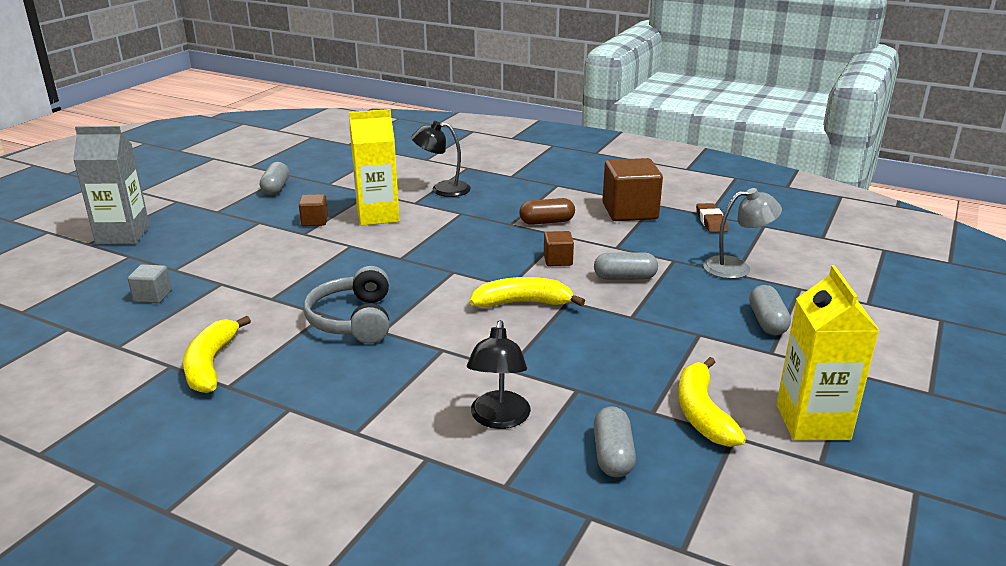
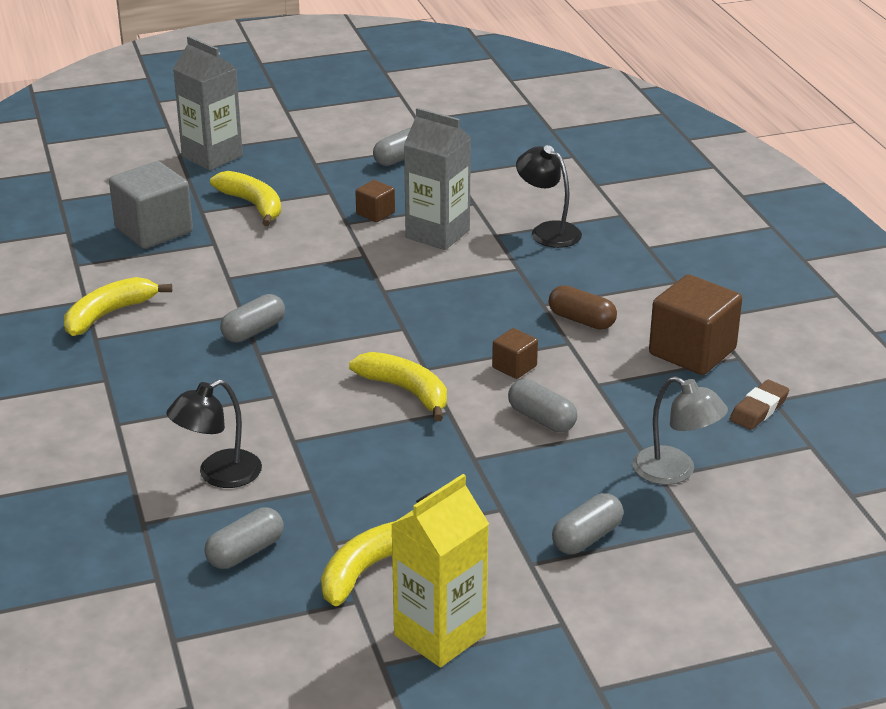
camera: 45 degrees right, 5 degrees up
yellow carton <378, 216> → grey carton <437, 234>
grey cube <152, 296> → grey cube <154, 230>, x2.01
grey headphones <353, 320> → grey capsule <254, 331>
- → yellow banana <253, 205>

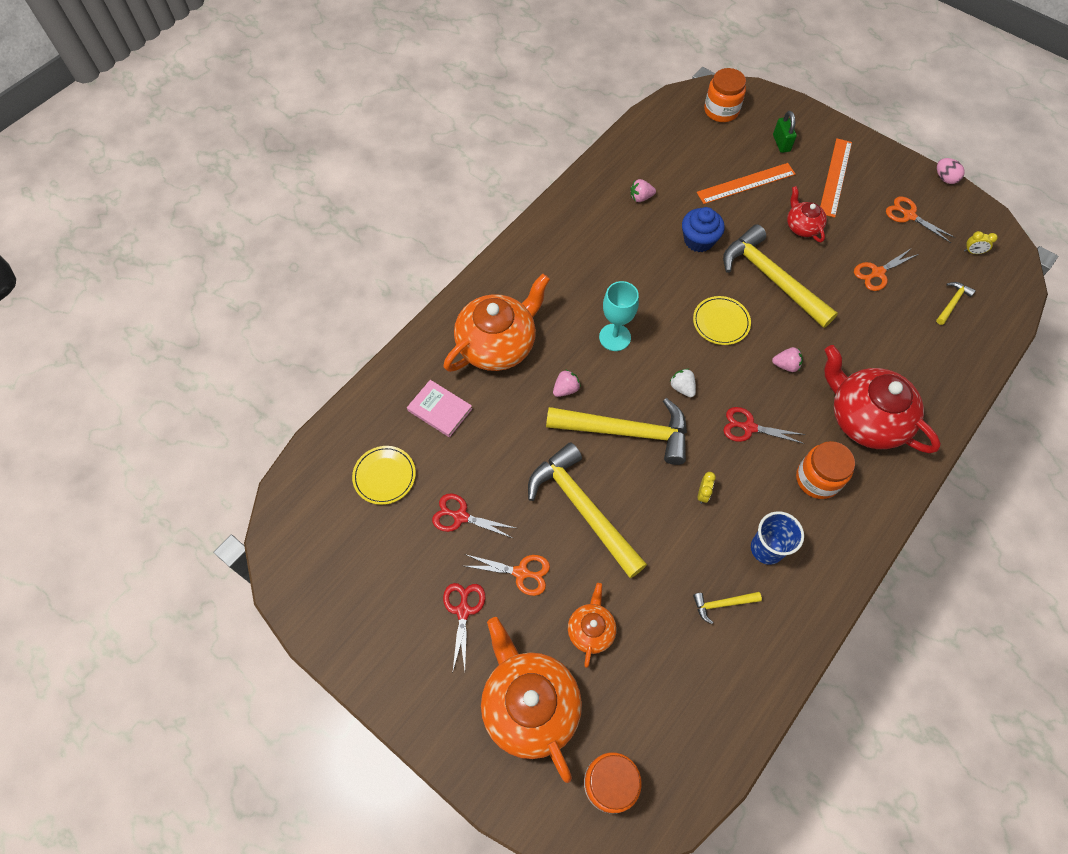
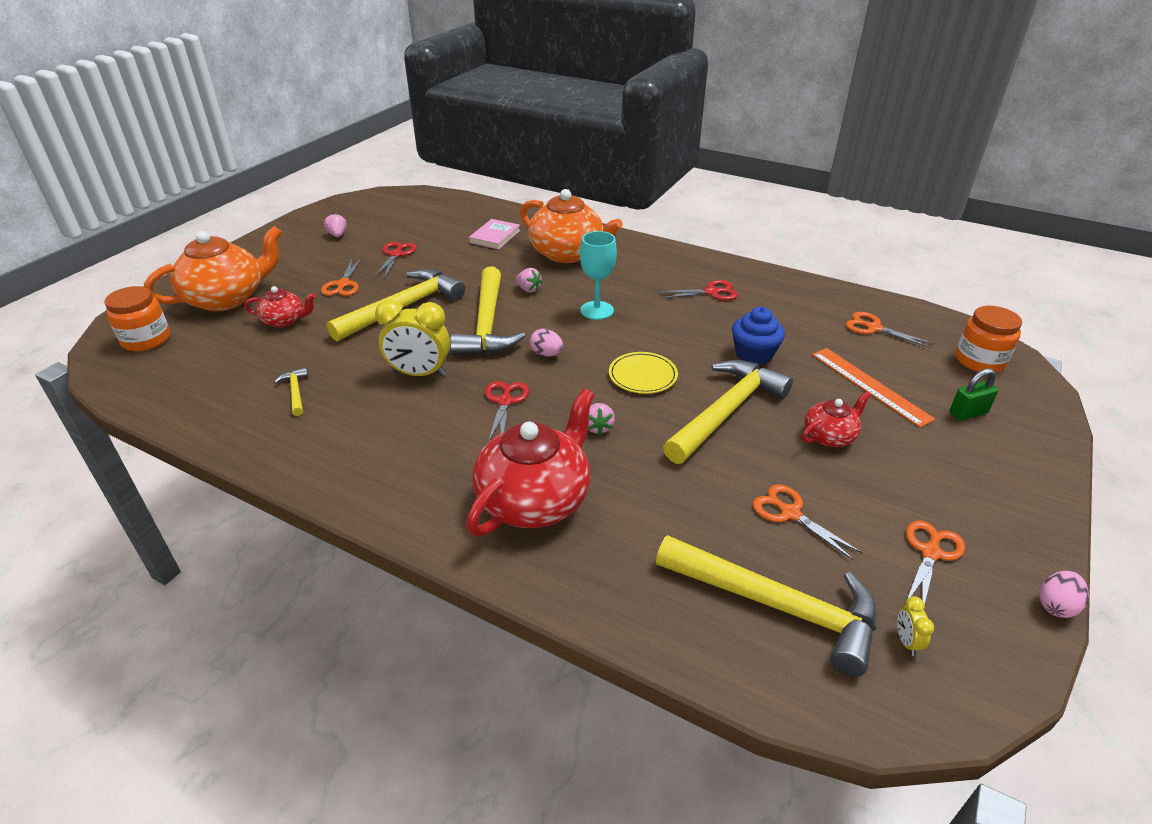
camera: 80 degrees right, 25 degrees down
orange ruler <835, 177> → -
pink strawberry <641, 197> → pink strawberry <337, 235>, shifted
yellow hammer <952, 302> → yellow hammer <777, 605>, x2.34
white strawberry <682, 388> → pink egg <546, 354>
orange jar <817, 479> → -
yellow plate <384, 476> → -
yellow clock <703, 494> → yellow clock <419, 374>, x2.33
blue cup <766, 548> → -
red scissors <463, 611> → red scissors <711, 292>, shifted
orange teapot <591, 630> → red teapot <285, 321>
- → orange scissors <874, 328>

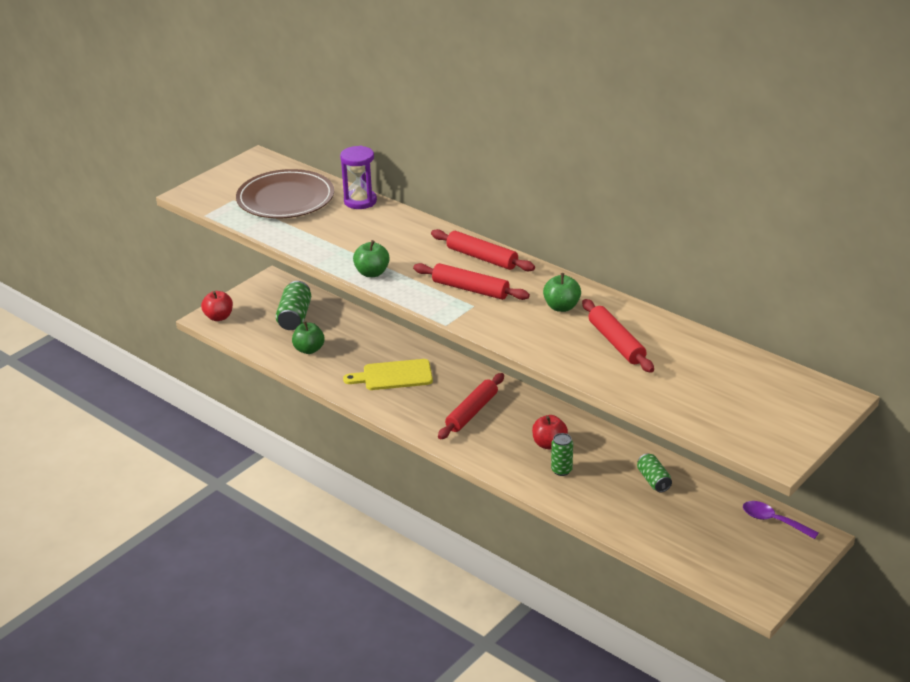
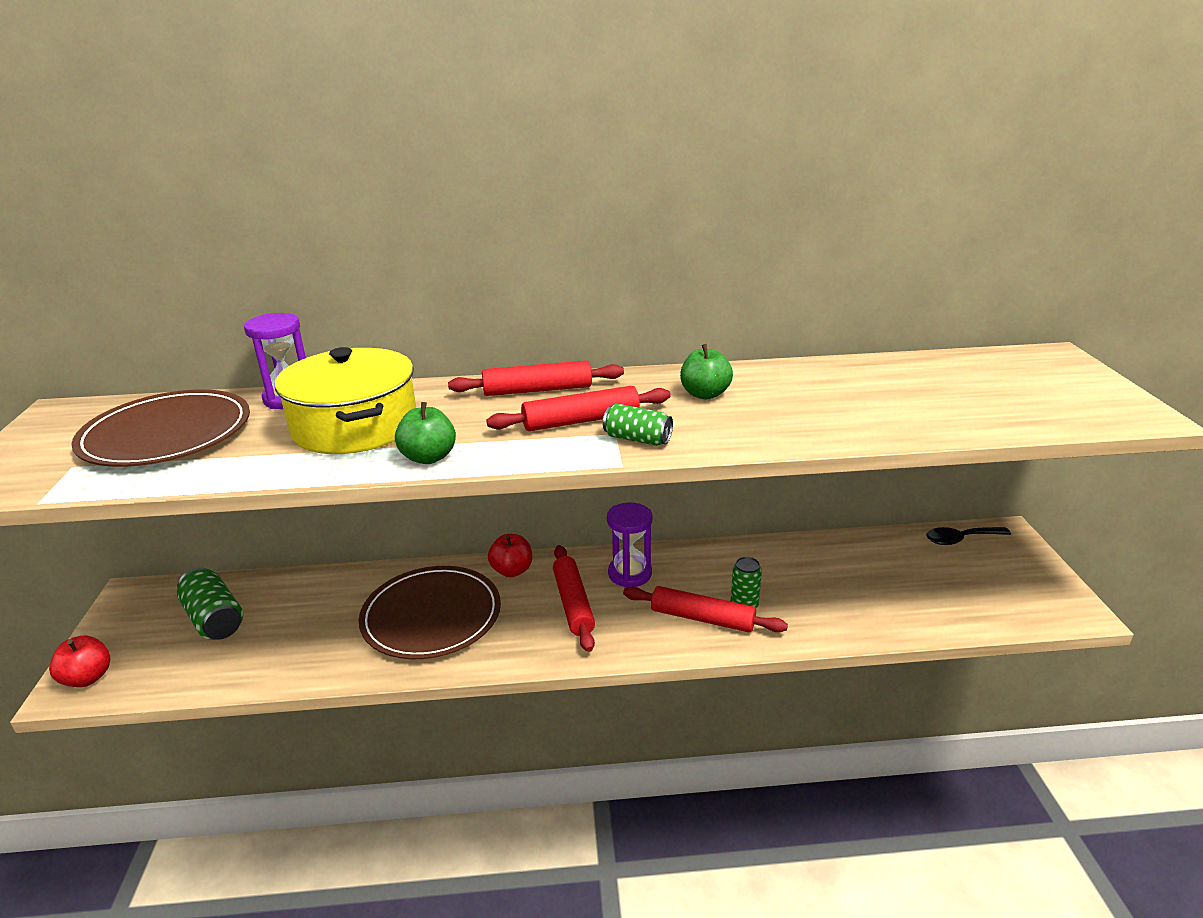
camera: 45 degrees left, 5 degrees down
red rolling pin <616, 343> → red rolling pin <702, 618>, shifted
green apple <309, 349> → -
yellow cutting board <393, 375> → brown plate <431, 616>
red apple <549, 444> → red apple <512, 570>, shifted
green can <653, 480> → green can <637, 439>, shifted
purple spoon <773, 521> → black spoon <961, 539>
- → yellow pot <355, 426>
- → purple hourglass <630, 574>

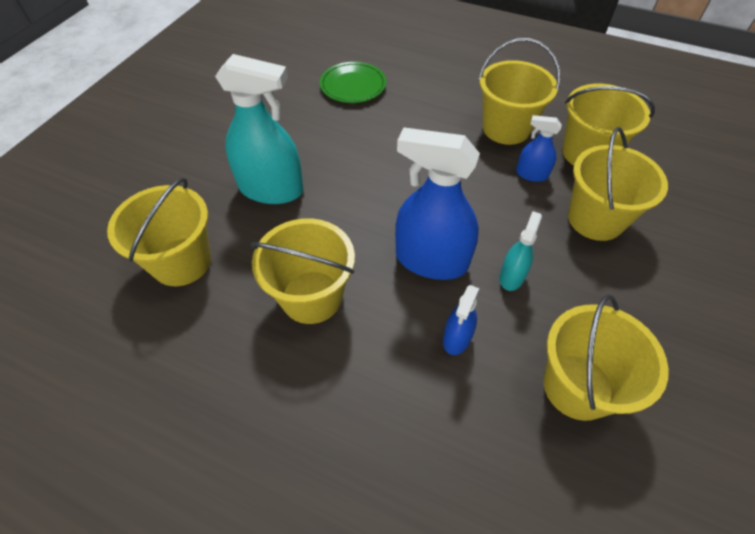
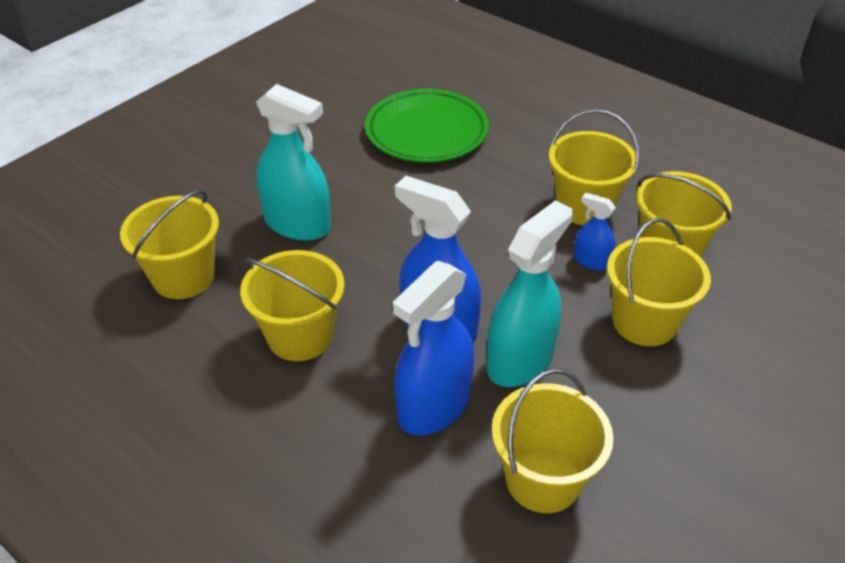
camera: 15 degrees right, 10 degrees down
green plate <353, 86> → green plate <426, 132>, x1.60
turquoise spray bottle <511, 276> → turquoise spray bottle <520, 360>, x2.00
blue spray bottle <457, 338> → blue spray bottle <434, 406>, x2.00

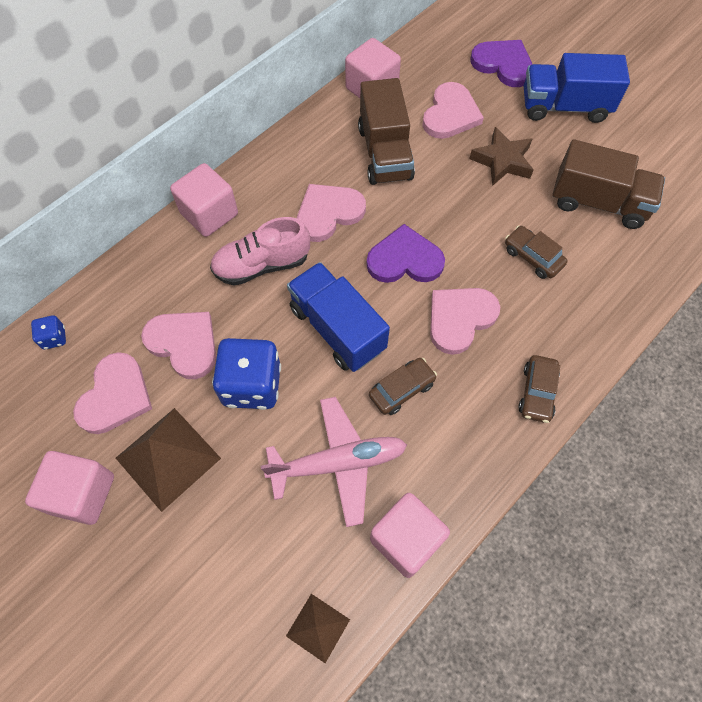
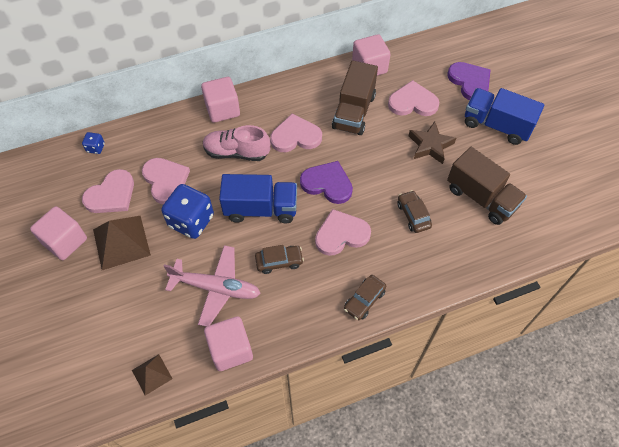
camera: 25 degrees right, 5 degrees down
pink heart <450, 114> → pink heart <412, 102>, 135 degrees counterclockwise
blue truck <337, 328> → blue truck <261, 209>, 105 degrees clockwise

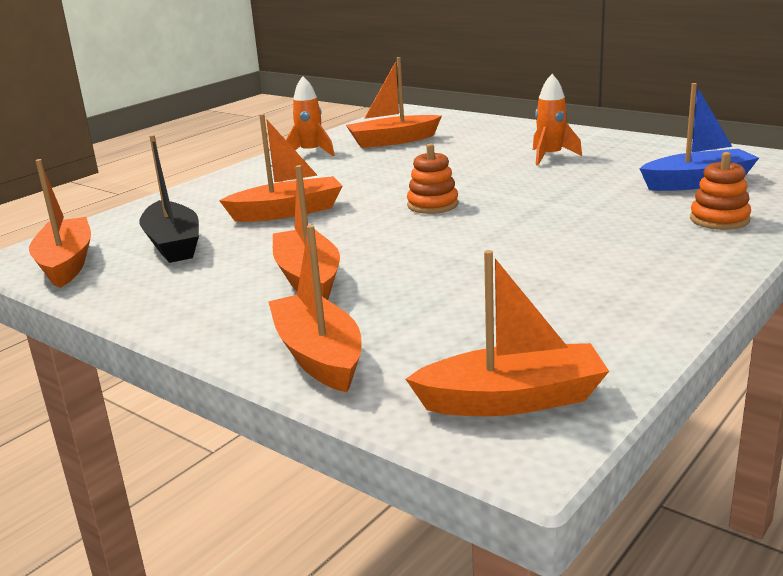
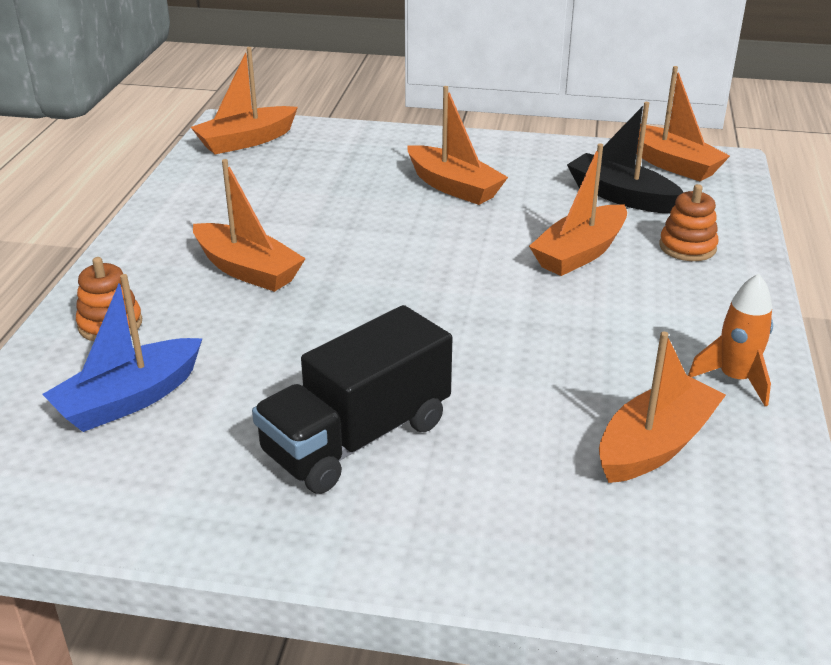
camera: 150 degrees right, 10 degrees up
orange rocket <550, 156> → black truck <357, 438>
orange stacking toy <432, 205> → orange stacking toy <687, 247>, shifted
orange boat <319, 356> → orange boat <247, 270>, shifted

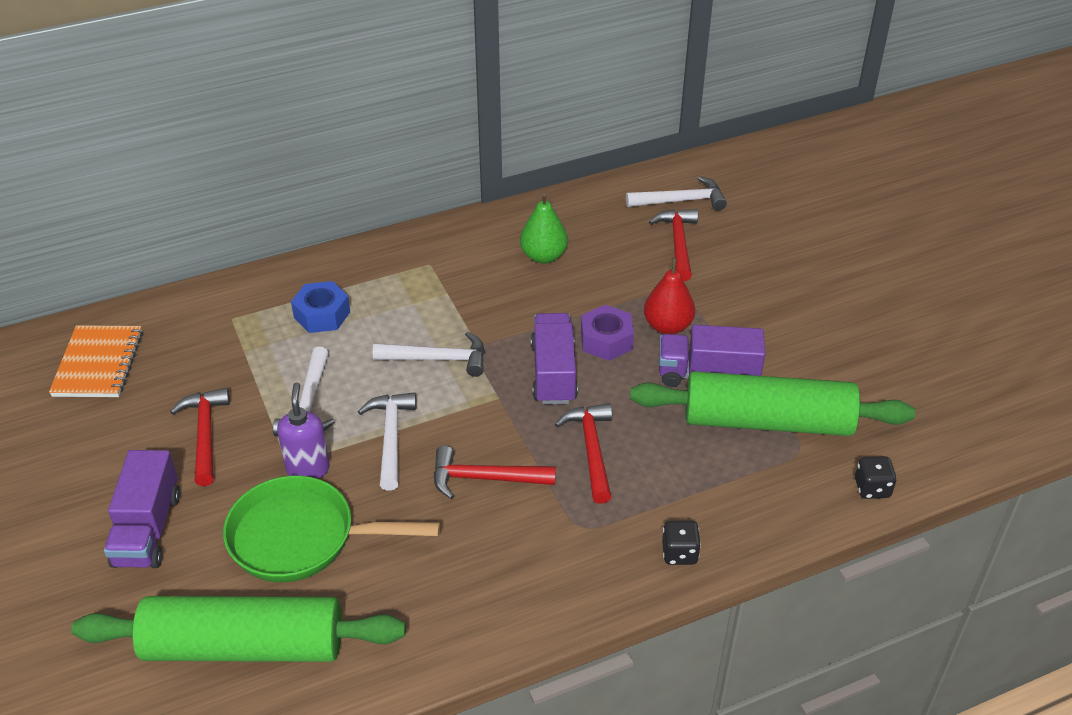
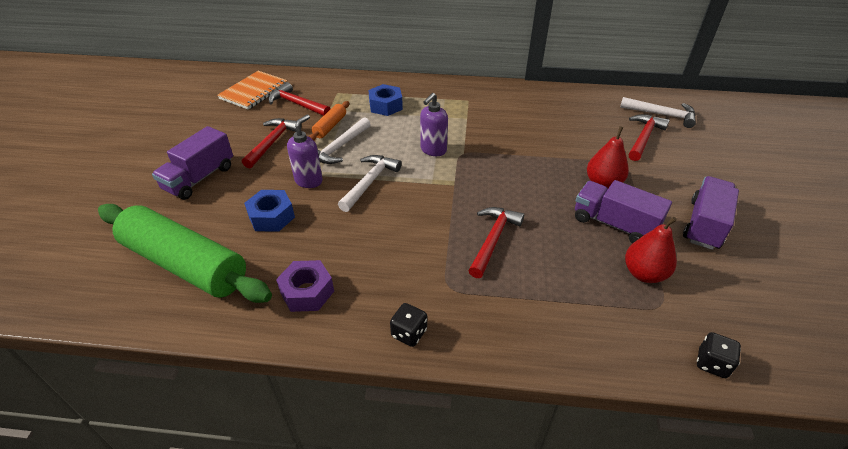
camera: 30 degrees right, 0 degrees up
green pear <543, 256> → -
purple nut <606, 340> → purple nut <307, 292>, shifted
purple truck <553, 373> → purple truck <704, 224>, shifted
white hammer <438, 359> → purple soap dispenser <433, 150>
green rolling pin <767, 421> → red pear <644, 274>
red hammer <485, 478> → red hammer <297, 104>, shifted
green pan <301, 538> → blue nut <271, 217>
black dice <679, 553> → black dice <409, 333>, shifted
- → orange rolling pin <330, 126>

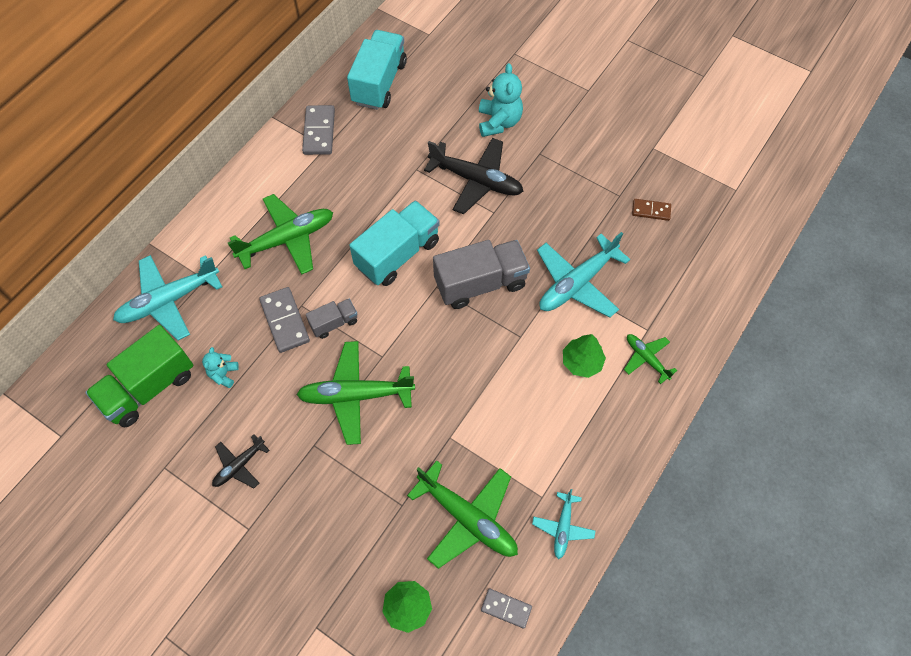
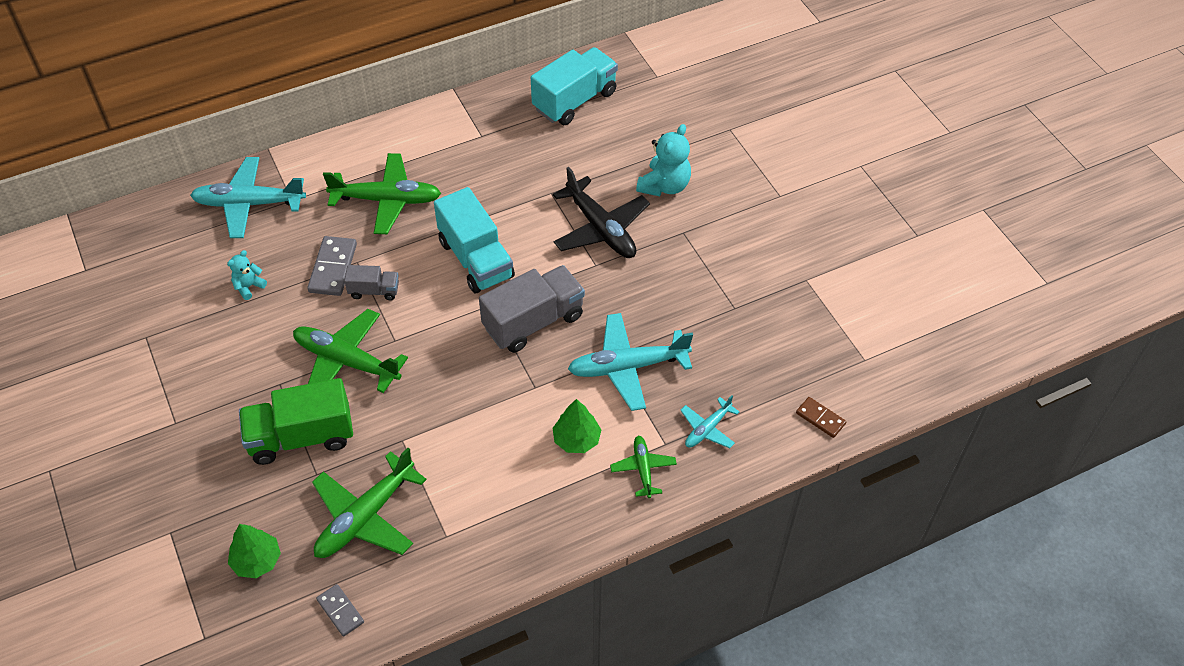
camera: 30 degrees right, 10 degrees down
grey domino <319, 132> → -
brown domino <651, 211> → brown domino <820, 418>, shifted
turquoise truck <397, 254> → turquoise truck <476, 259>, 75 degrees clockwise
grey truck <480, 283> → grey truck <533, 322>, 45 degrees counterclockwise
green truck <149, 387> → green truck <301, 437>, shifted
black plane <239, 465> → -
green plane <468, 518> → green plane <365, 517>, 60 degrees clockwise
turquoise plane <563, 527> → turquoise plane <707, 429>, shifted

